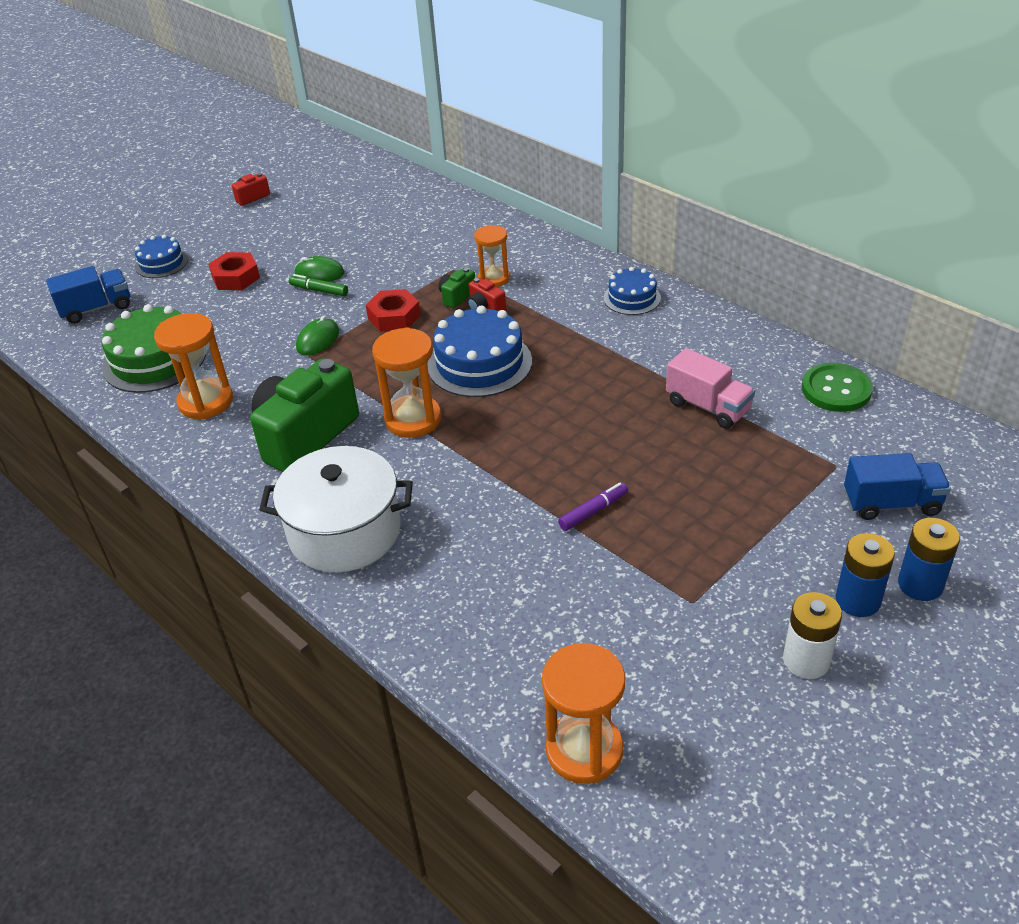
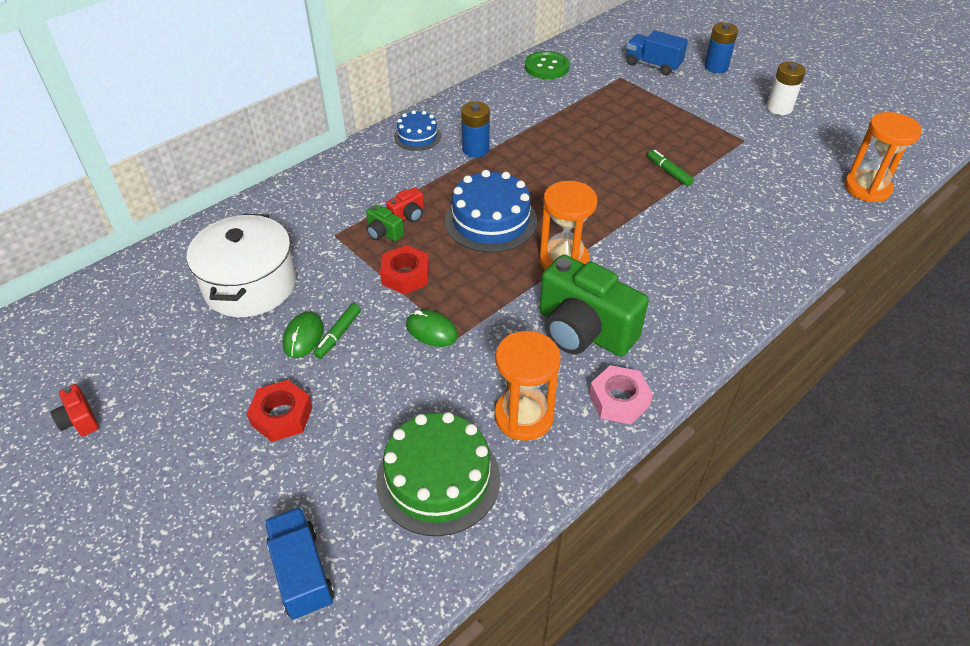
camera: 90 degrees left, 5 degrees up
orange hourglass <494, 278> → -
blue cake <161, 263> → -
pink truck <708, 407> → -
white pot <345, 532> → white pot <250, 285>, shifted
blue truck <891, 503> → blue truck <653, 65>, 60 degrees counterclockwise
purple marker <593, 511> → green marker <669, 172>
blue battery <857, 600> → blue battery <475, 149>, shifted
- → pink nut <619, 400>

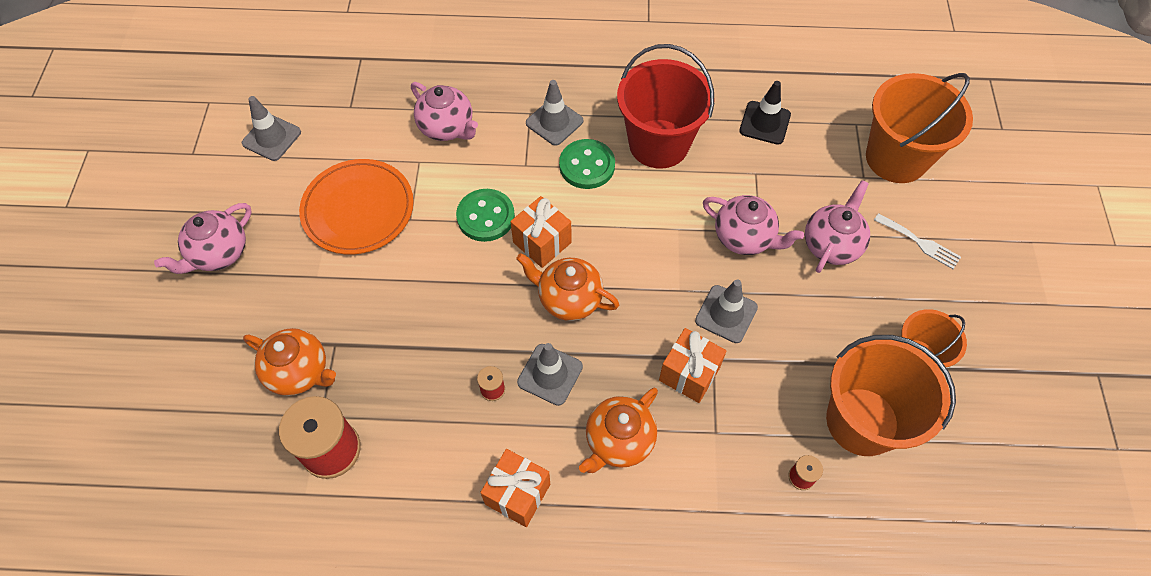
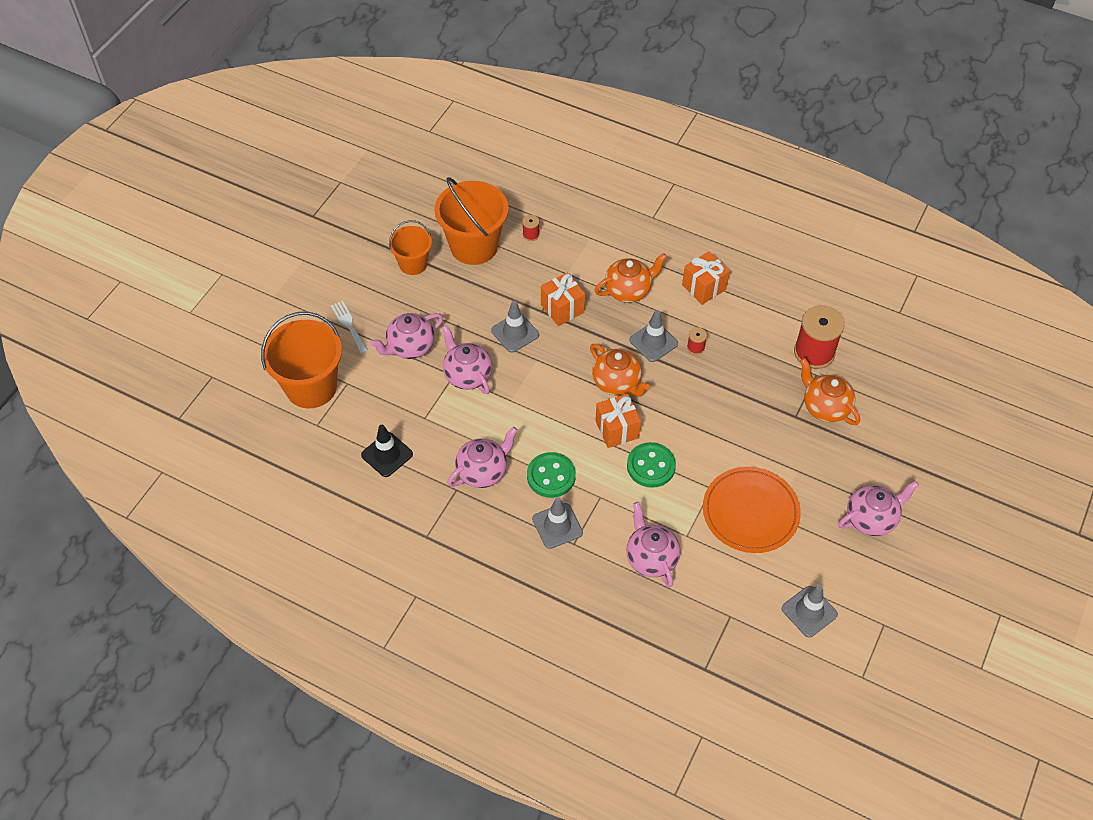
camera: 155 degrees left, 5 degrees down
red bucket <658, 144> → pink teapot <483, 471>

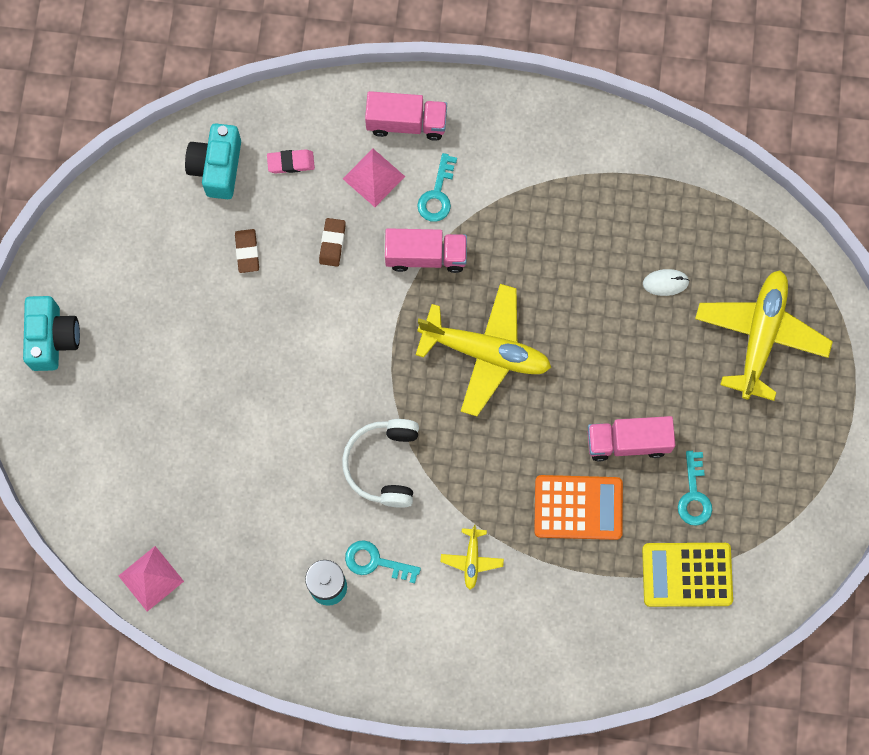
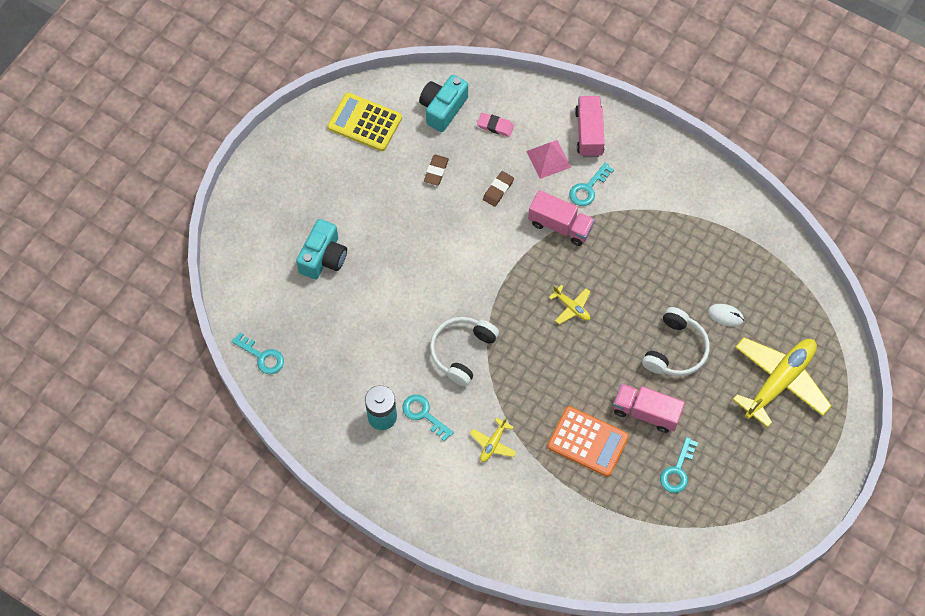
camera: 25 degrees right, 10 degrees down
pink truck <406, 123> → pink truck <589, 133>, 120 degrees counterclockwise
yellow plane <485, 352> → yellow plane <571, 307>, x0.45
turquoise camera <52, 338> → turquoise camera <323, 257>, shifted
yellow calculator <687, 574> → yellow calculator <365, 122>, shifted
pink pyramid <151, 578> → turquoise key <262, 356>
- → white headphones <676, 350>

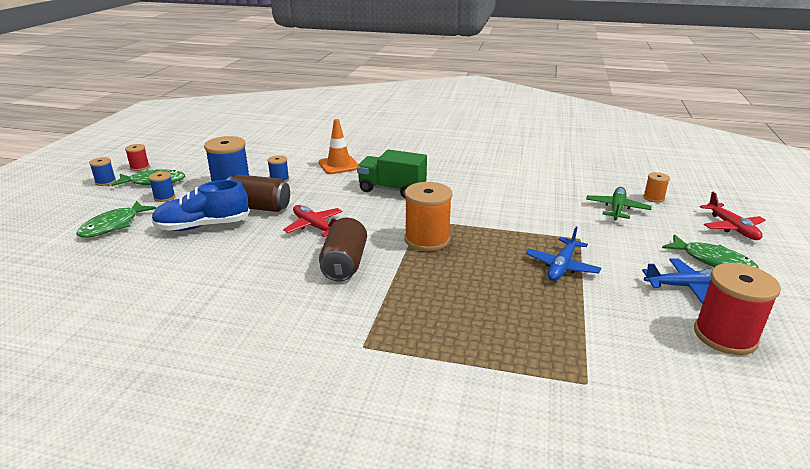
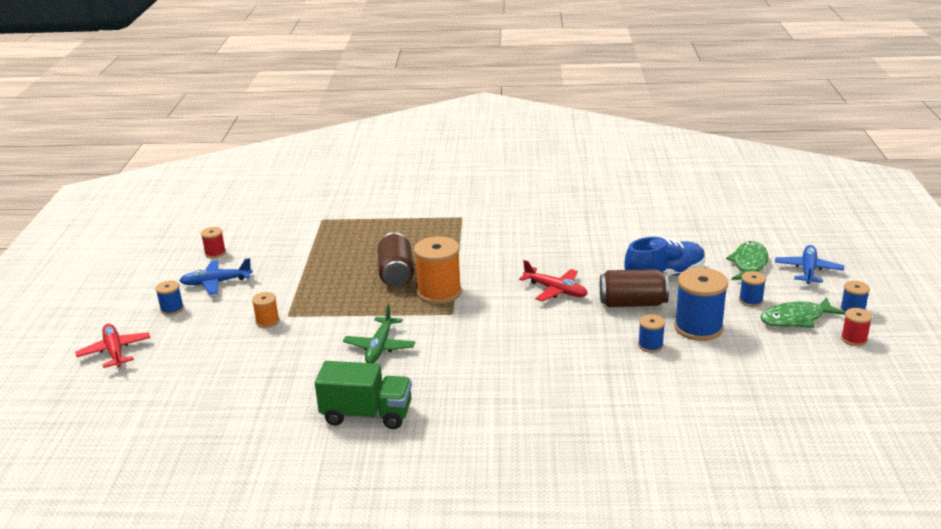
camera: 170 degrees right, 0 degrees up
orange traffic cone <339, 165> → -
green truck <392, 189> → green truck <367, 414>, shifted
orange spool <653, 198> → orange spool <267, 321>, shifted
green plane <617, 209> → green plane <380, 347>, shifted
brown can <344, 264> → brown can <396, 274>, shifted
blue plane <561, 266> → blue plane <808, 270>, shifted
green fish <713, 261> → blue spool <172, 309>
red spool <725, 336> → red spool <215, 253>, x0.51

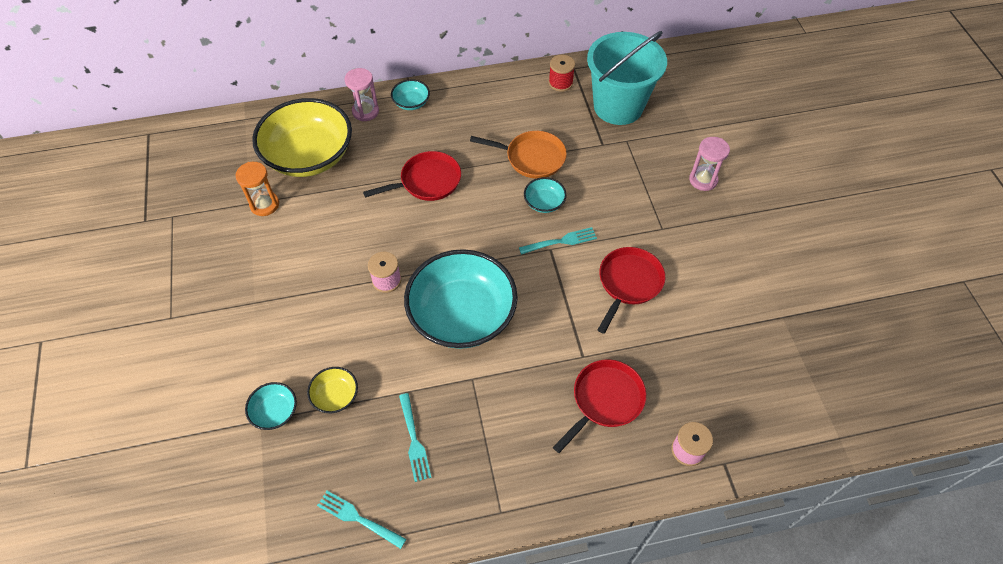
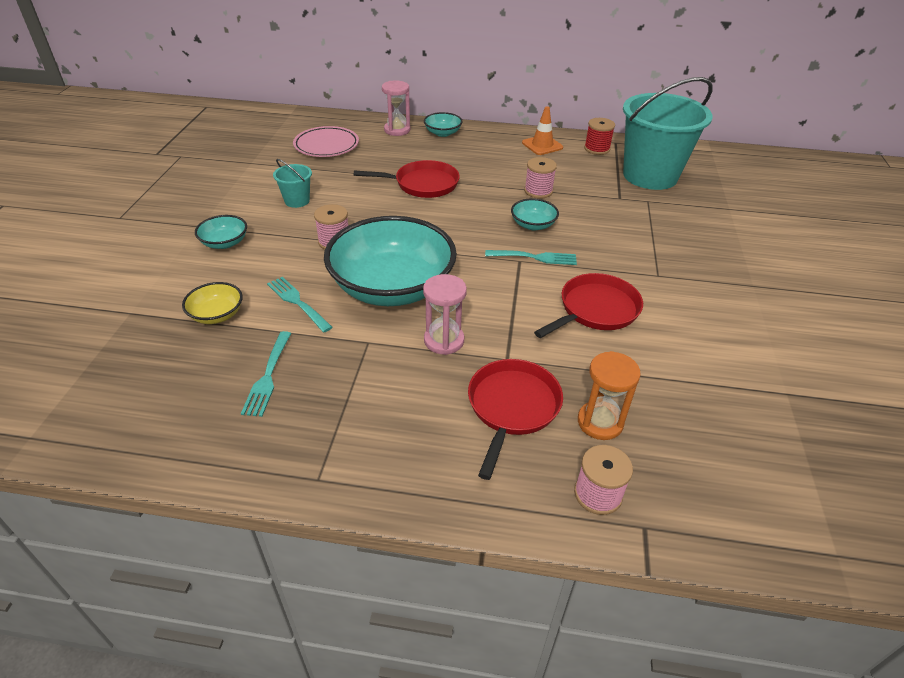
camera: 20 degrees right, 15 degrees down
yellow bowl <309, 156> → pink plate <326, 146>
orange pan <532, 158> → pink spool <538, 191>
pink hourglass <703, 180> → pink hourglass <444, 340>, shifted
orange hourglass <264, 205> → orange hourglass <600, 422>, shifted
red pan <605, 400> → red pan <512, 407>, 45 degrees counterclockwise
turquoise bowl <275, 412> → turquoise bowl <224, 243>, shifted
turquoise fork <359, 518> → turquoise fork <298, 303>, shifted
- → orange traffic cone <542, 145>
- → turquoise bucket <297, 201>

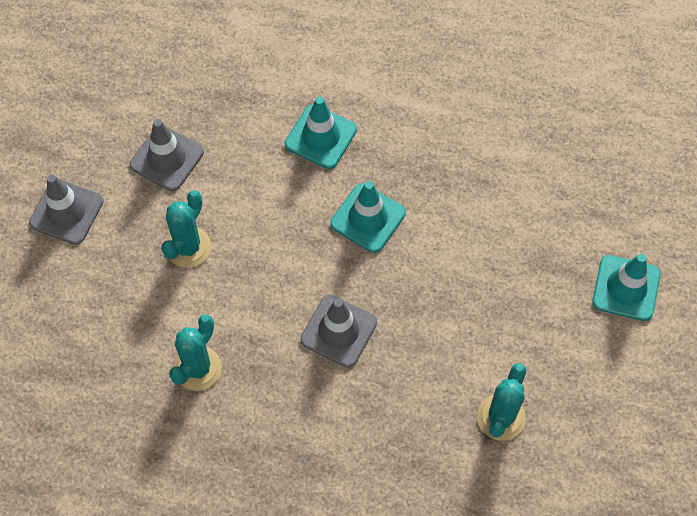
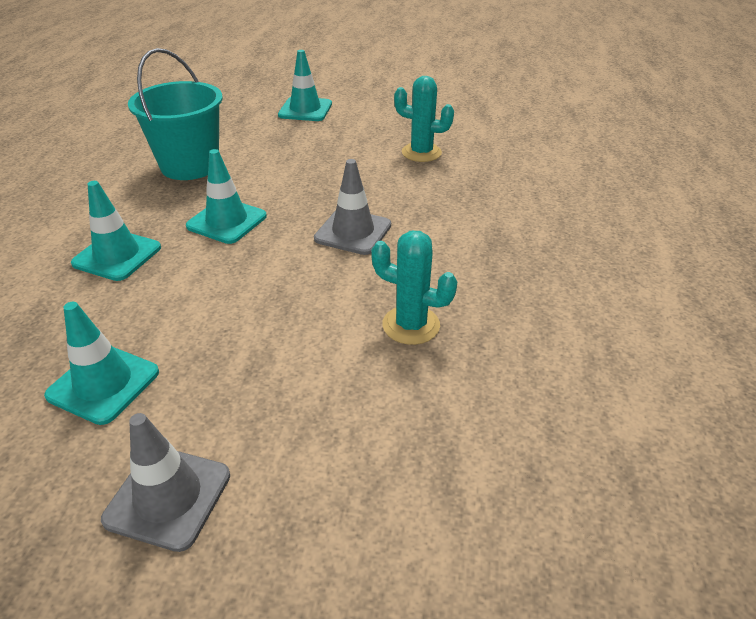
camera: 95 degrees left, 25 degrees down
grey traffic cone <167, 158> → turquoise traffic cone <103, 384>
turquoise cactus <188, 247> → -
- → turquoise bucket <190, 166>

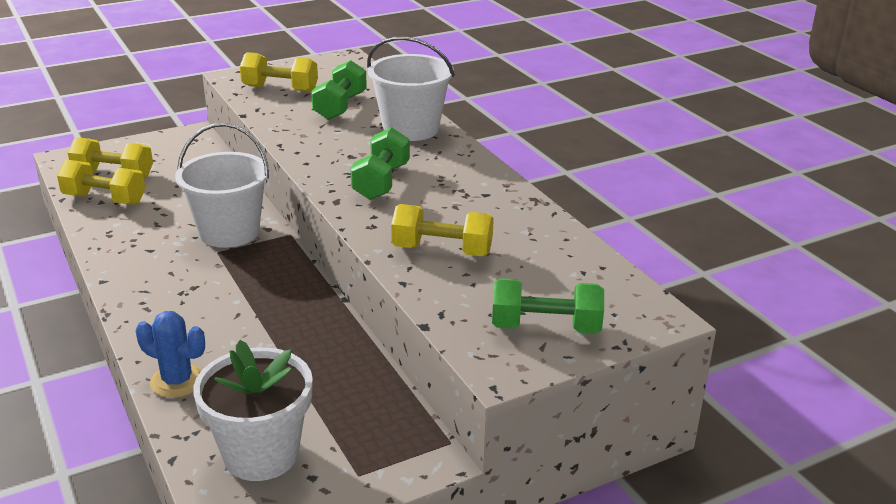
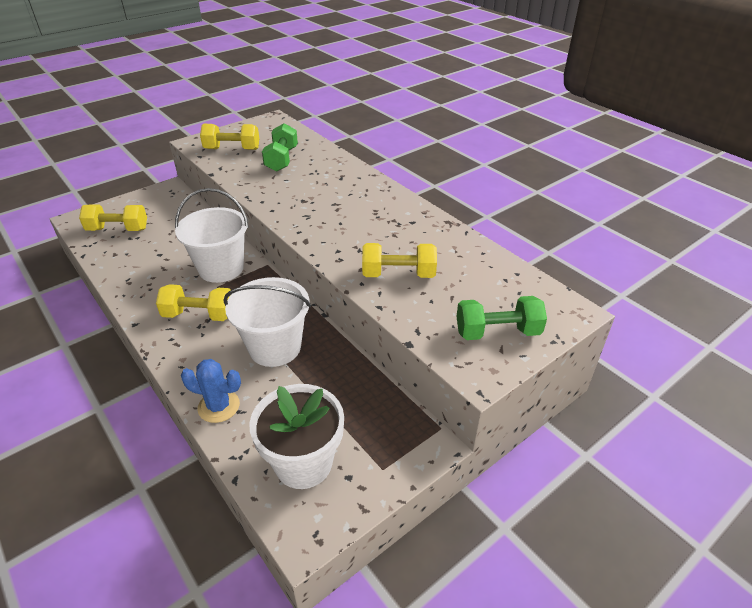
camera: 10 degrees left, 10 degrees up
white bucket <411, 129> → white bucket <275, 347>, shifted
green dumbbell <381, 182> → -
yellow dumbbell <104, 199> → yellow dumbbell <199, 315>, shifted

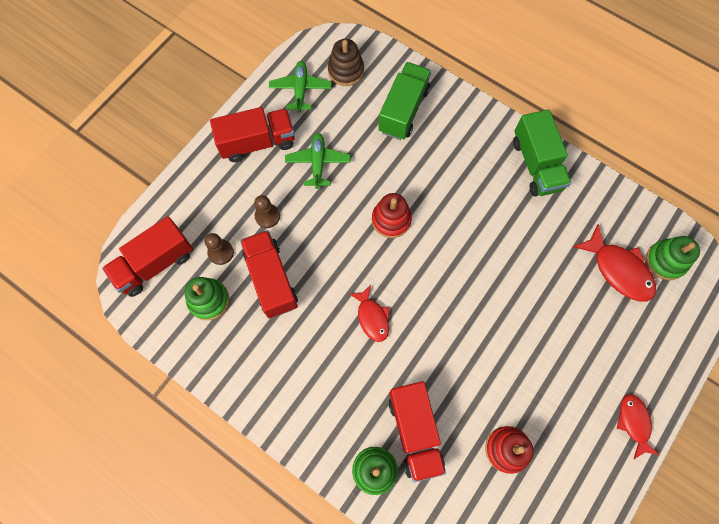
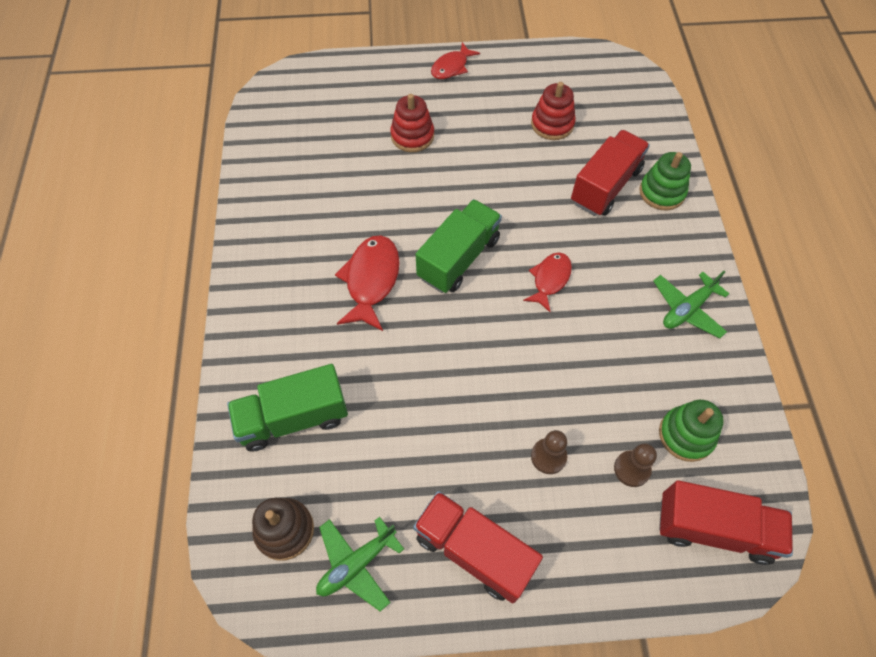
camera: 130 degrees left, 10 degrees down
green truck <536, 164> → green truck <458, 258>, shifted
green plane <318, 163> → green plane <687, 309>, shifted
red stacking toy <391, 220> → red stacking toy <412, 136>, shifted
red fish <618, 270> → red fish <371, 280>, shifted
red truck <271, 279> → -
green stacking toy <665, 261> → -

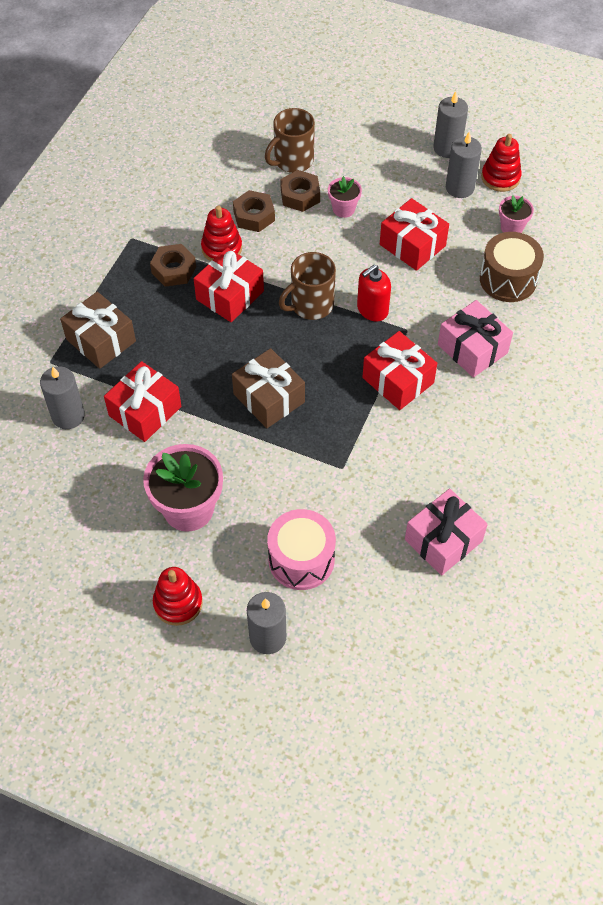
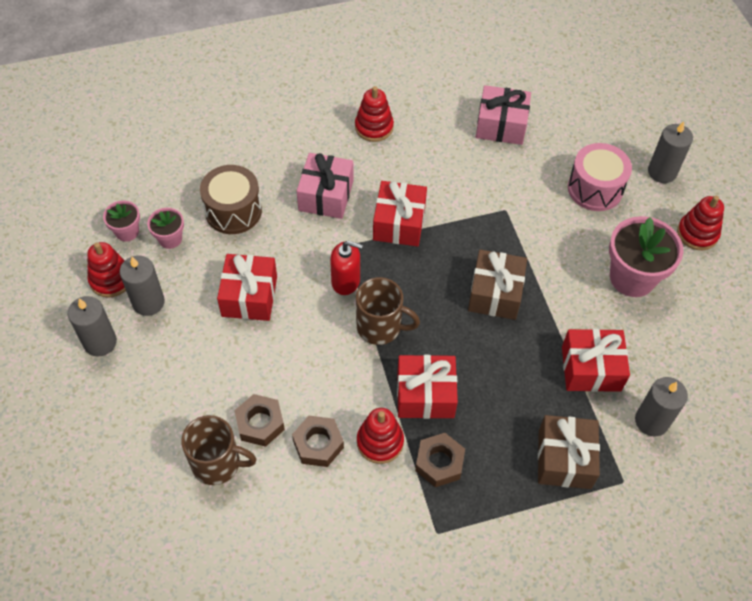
camera: 130 degrees left, 0 degrees up
pink flower pot <343, 209> → pink flower pot <127, 232>, shifted
- → red stacking toy <374, 127>

